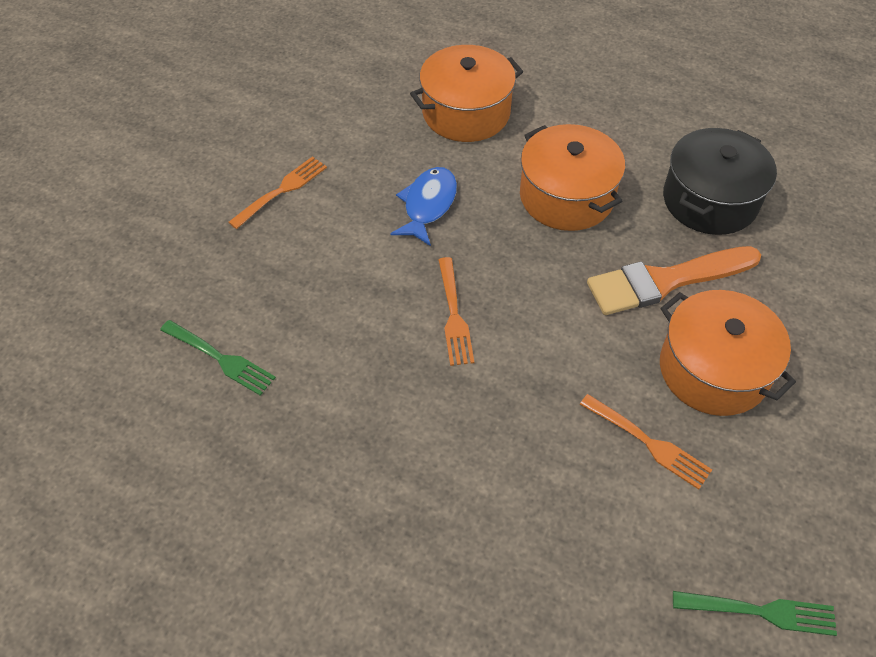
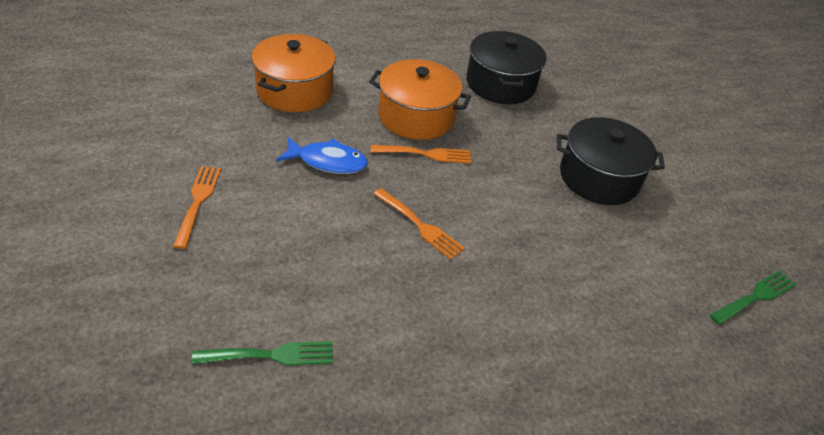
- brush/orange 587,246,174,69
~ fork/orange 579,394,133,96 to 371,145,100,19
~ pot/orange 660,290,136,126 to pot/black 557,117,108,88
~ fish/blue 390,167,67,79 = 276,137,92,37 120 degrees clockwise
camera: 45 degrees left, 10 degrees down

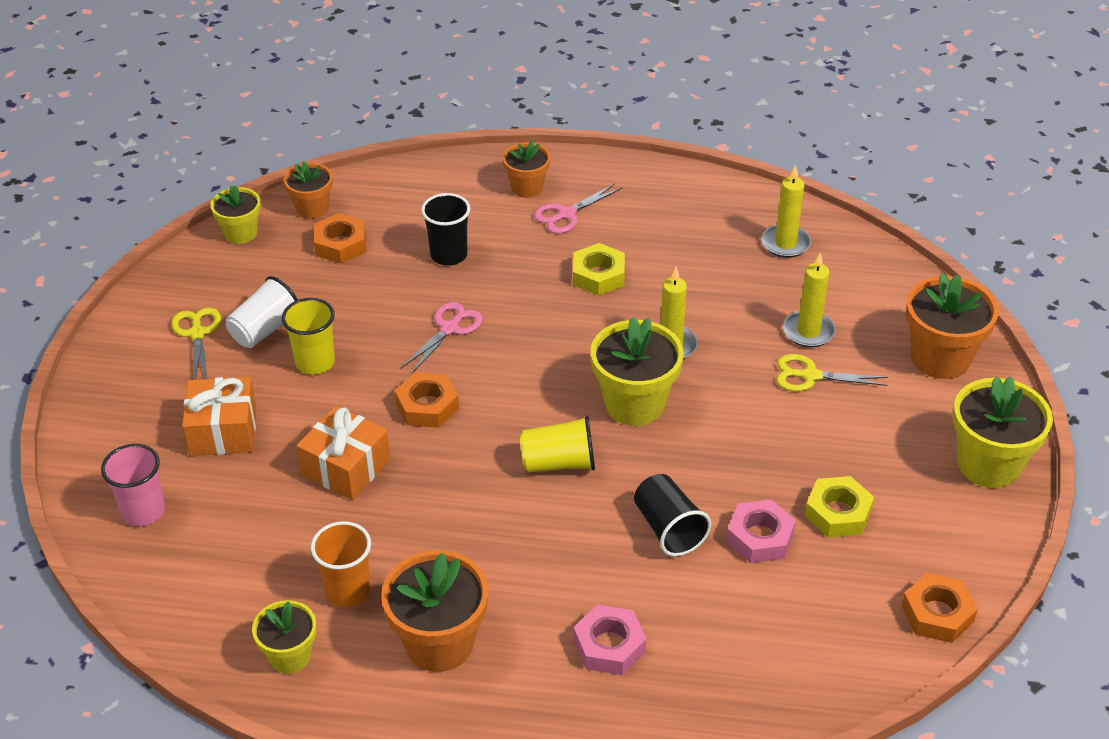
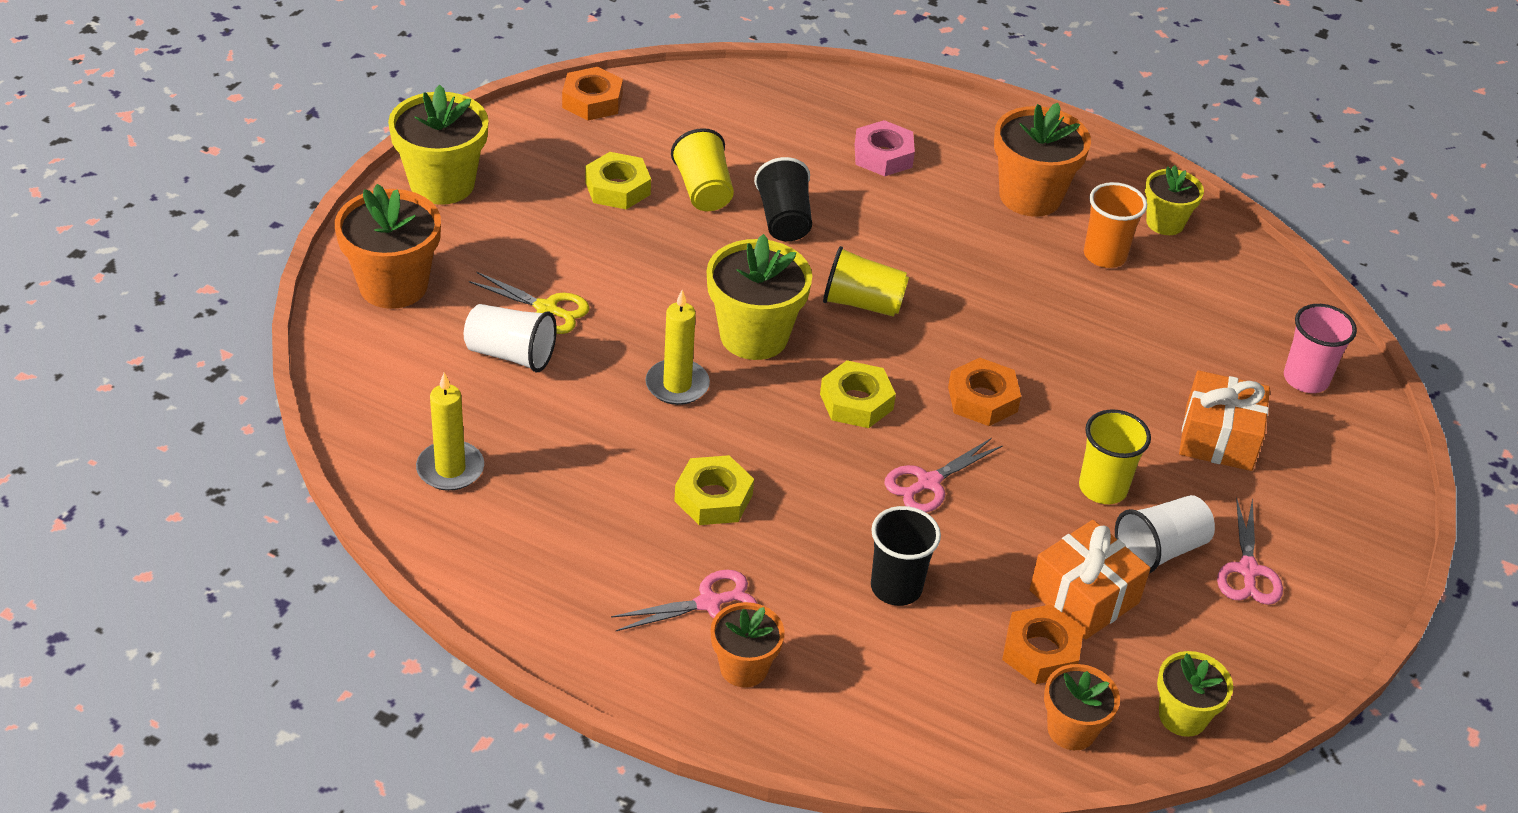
+ nut/yellow 820,360,76,68
~ gift/orange 296,405,95,95 to 1029,520,121,120
~ nut/pink 726,499,70,64 to cup/yellow 671,128,63,83
~ candle/yellow 783,253,53,94 to cup/white 464,304,93,68
~ scissors/yellow 171,307,50,73 to scissors/pink 1217,497,66,108
camera: 165 degrees left, 0 degrees up

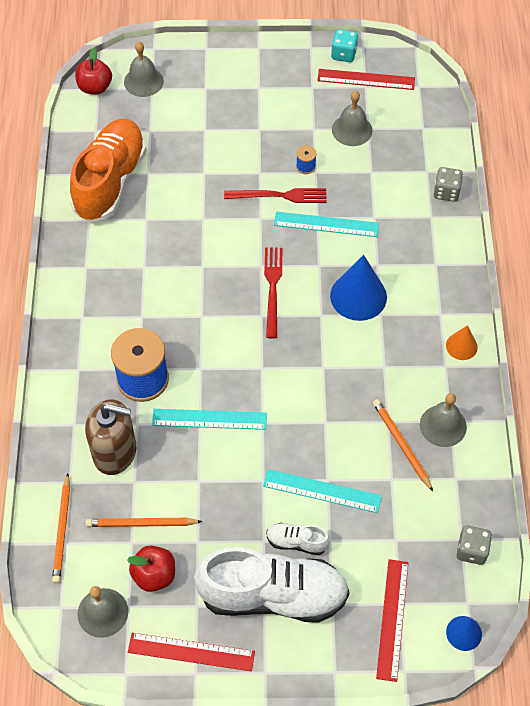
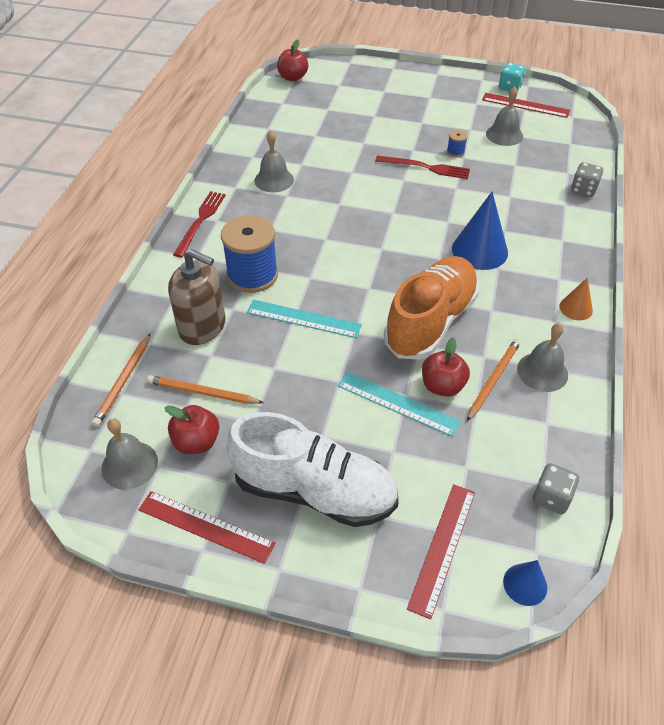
- shoe/white 266,523,64,32
- ruler/turquoise 274,212,105,25
+ apple/red 422,337,48,60
~ shoe/orange 70,119,77,103 to 384,256,95,104
~ bell/grey 124,42,40,55 to 254,131,40,61
~ fork/red 264,247,19,92 to 173,191,53,66
~ pencil/orange 373,399,60,92 = 467,338,54,83 45 degrees clockwise
camera: 15 degrees right, 10 degrees down

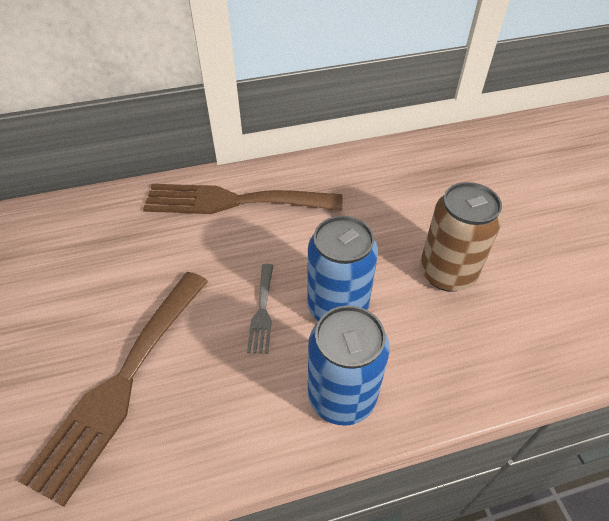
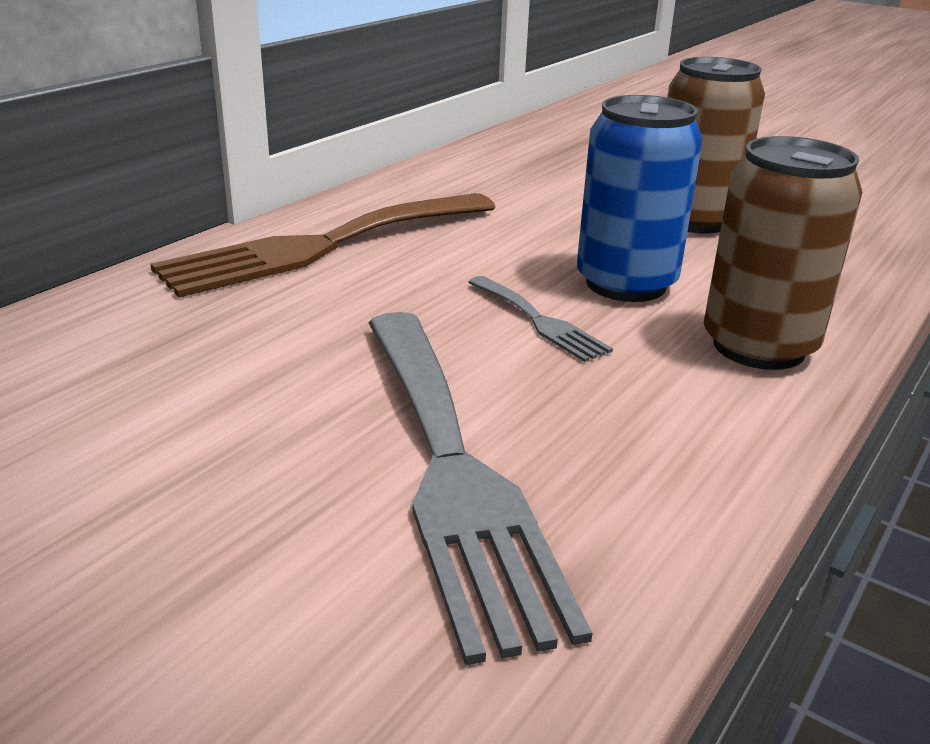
~ fork/brown 19,272,189,235 to fork/grey 369,312,224,354
~ can/blue 308,305,82,121 to can/brown 704,136,158,234
camera: 40 degrees left, 20 degrees down

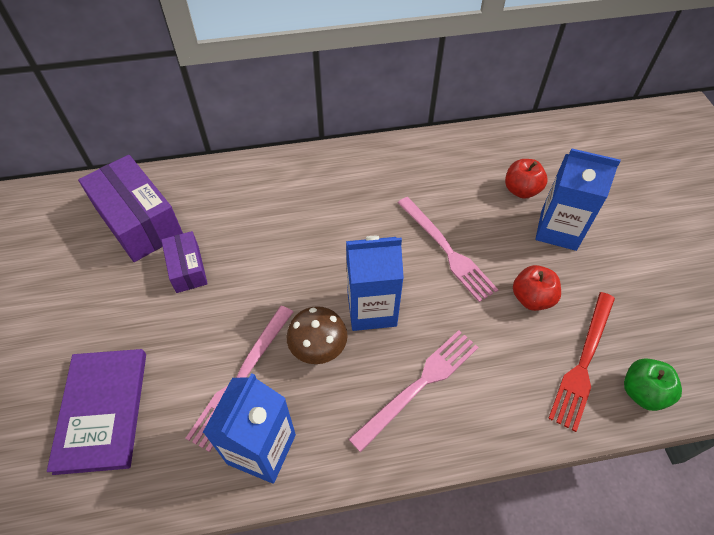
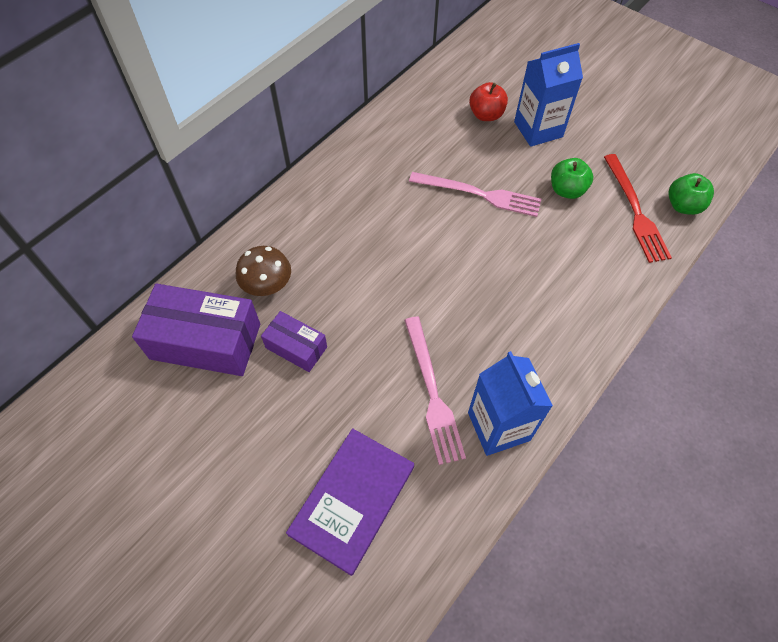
- carton/blue 346,236,58,95
- fork/pink 348,330,131,122
~ mushroom/brown 287,306,60,58 to 236,246,55,50
~ apple/red 513,265,48,46 to apple/green 551,158,42,41
~ book/purple 47,349,99,126 = 286,428,128,148 75 degrees clockwise
camera: 40 degrees left, 5 degrees up

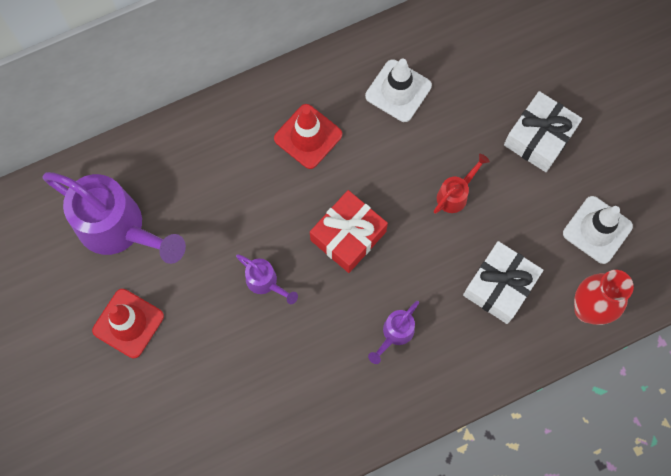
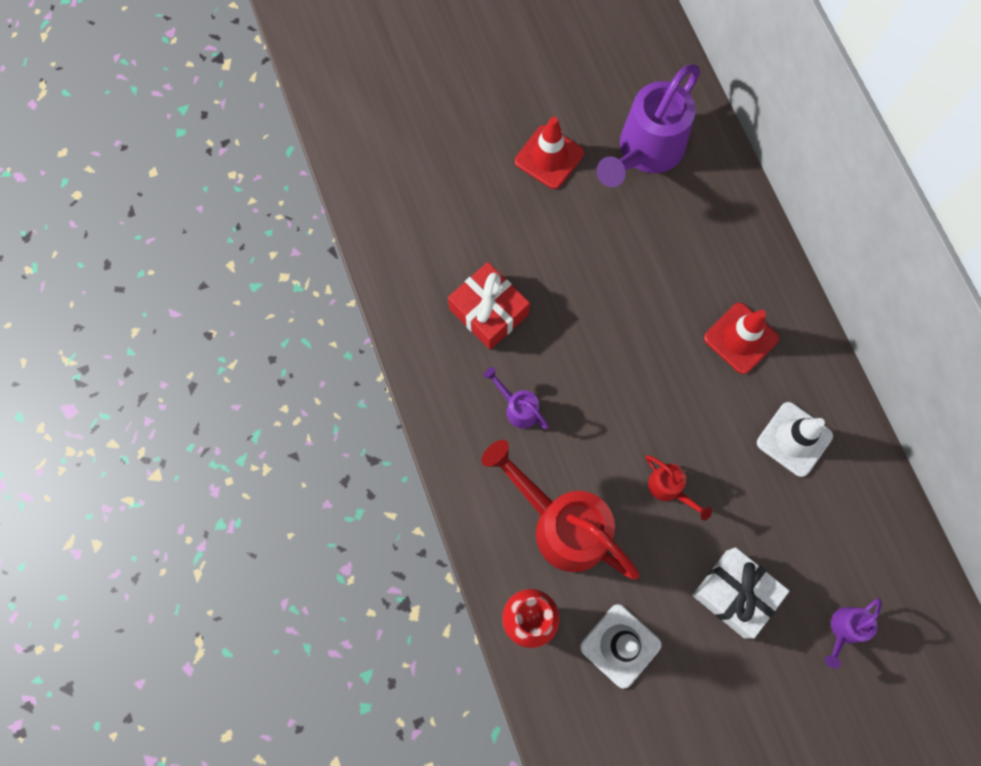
~ watering can/purple 236,254,62,50 to 825,599,57,70
~ gift/red 310,190,78,83 to 448,262,82,88
~ gift/white 463,241,80,83 to watering can/red 482,440,157,140
camera: 95 degrees right, 0 degrees up

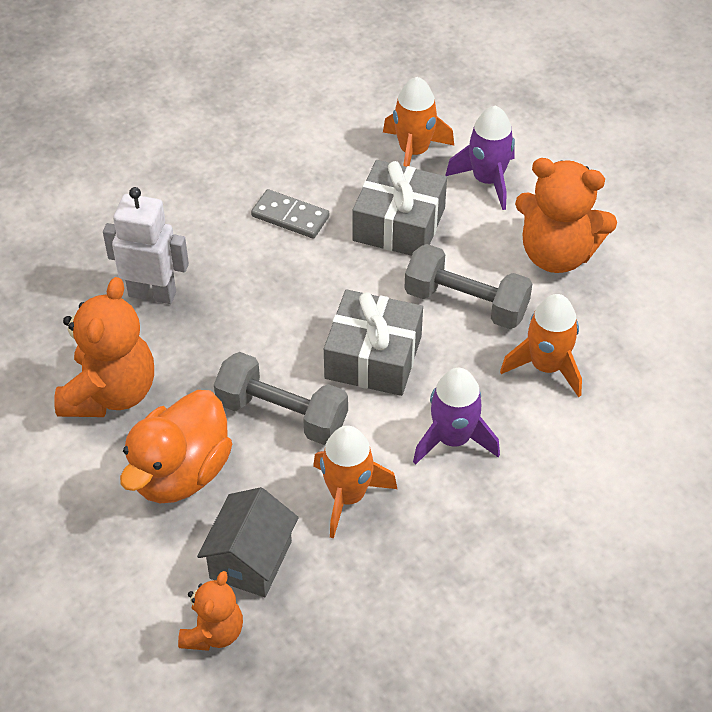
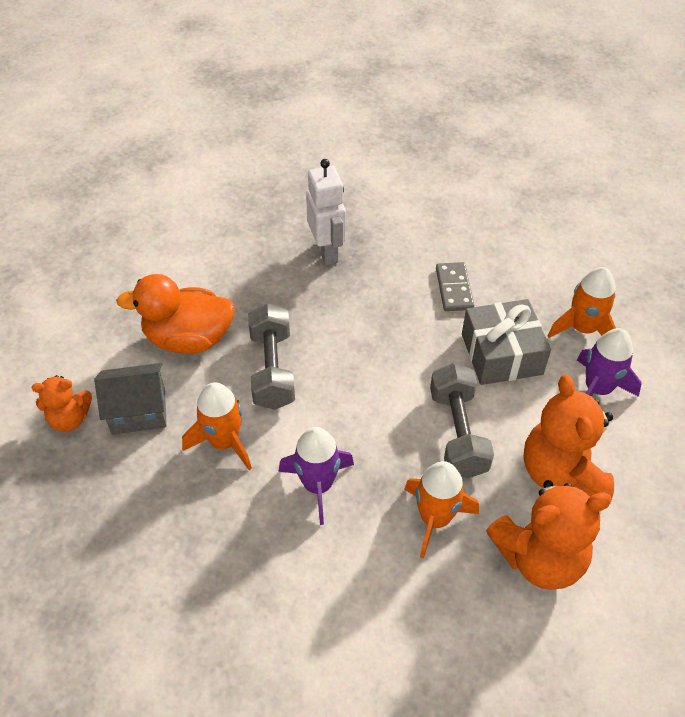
- gift/grey 324,289,99,107
~ teddy bear/orange 54,277,100,140 to 486,480,126,110
camera: 60 degrees right, 0 degrees up

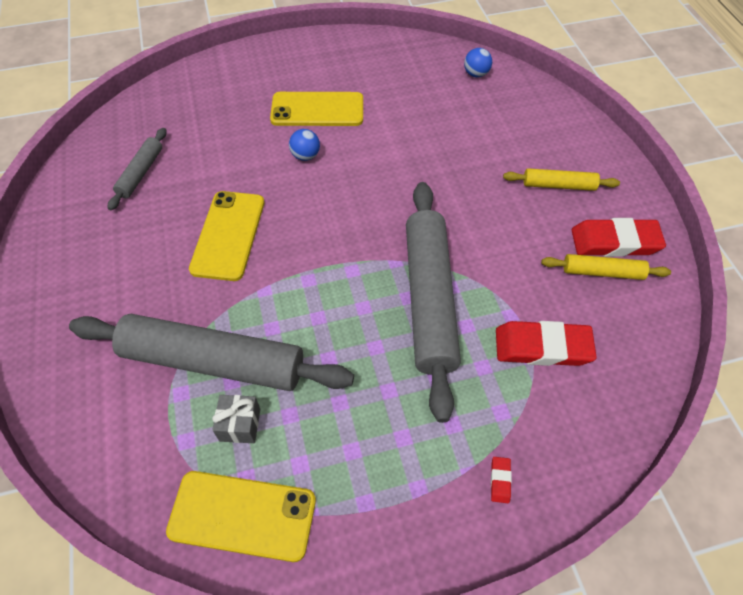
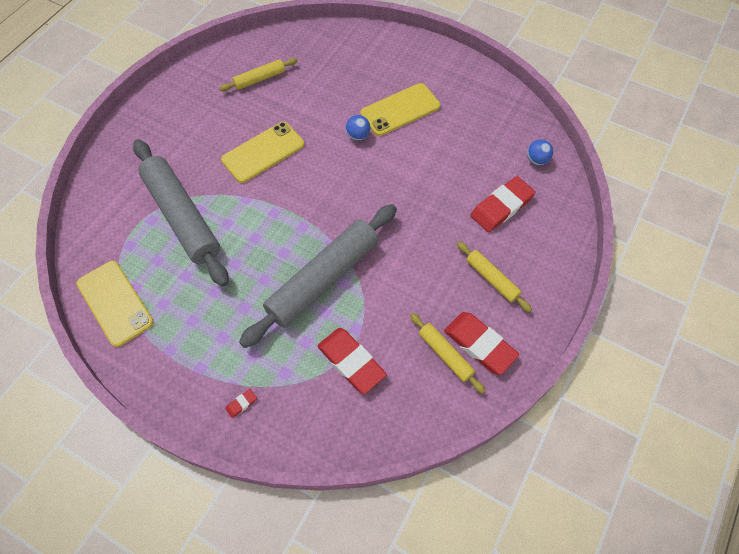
- gift/grey 212,395,48,48
+ eraser/red 470,176,65,56
~ rolling pin/grey 108,128,59,82 to rolling pin/yellow 219,58,78,34
~ phone/yellow 270,92,93,34 = 360,83,80,53 75 degrees counterclockwise
camera: 45 degrees right, 5 degrees up

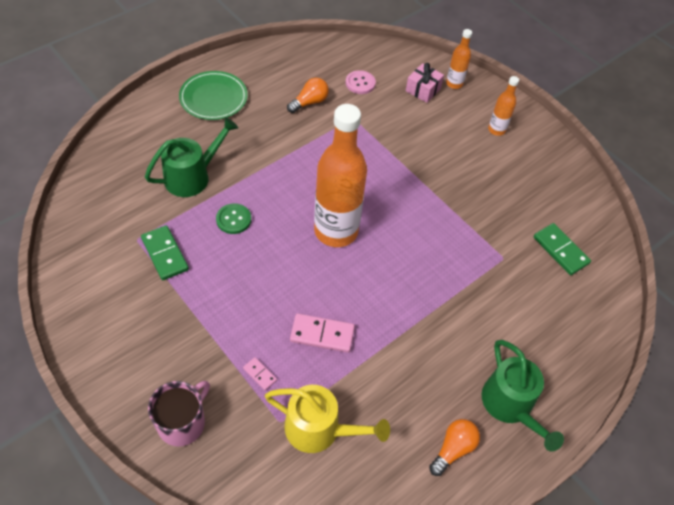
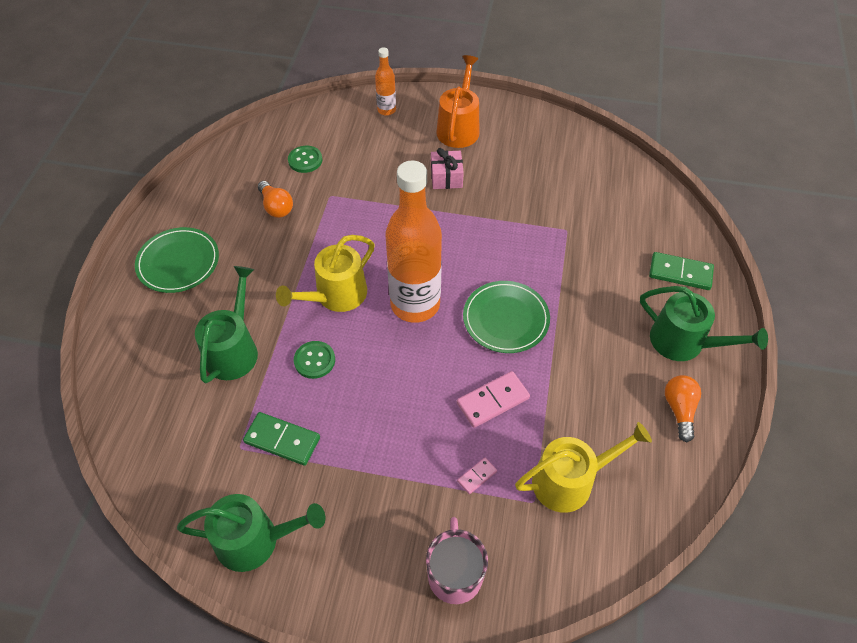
+ watering can/green 177,494,148,78
+ watering can/yellow 276,235,99,77
+ plate/green 463,281,87,72
~ gift/pink 406,63,38,40 to 431,148,33,41
~ domino/green 534,223,57,52 to 649,252,65,38
~ bottle/orange 488,76,31,60 to watering can/orange 436,55,43,93
~ button/pink 346,70,30,24 to button/green 288,146,34,27
~ domino/pink 243,357,34,33 = 457,458,40,36 45 degrees counterclockwise
~ light bulb/orange 287,78,42,35 = 258,181,35,37 135 degrees clockwise
camera: 35 degrees left, 0 degrees up

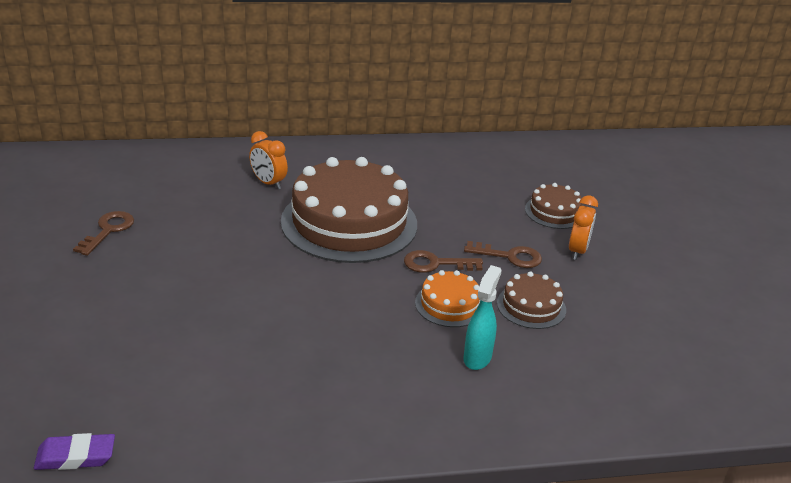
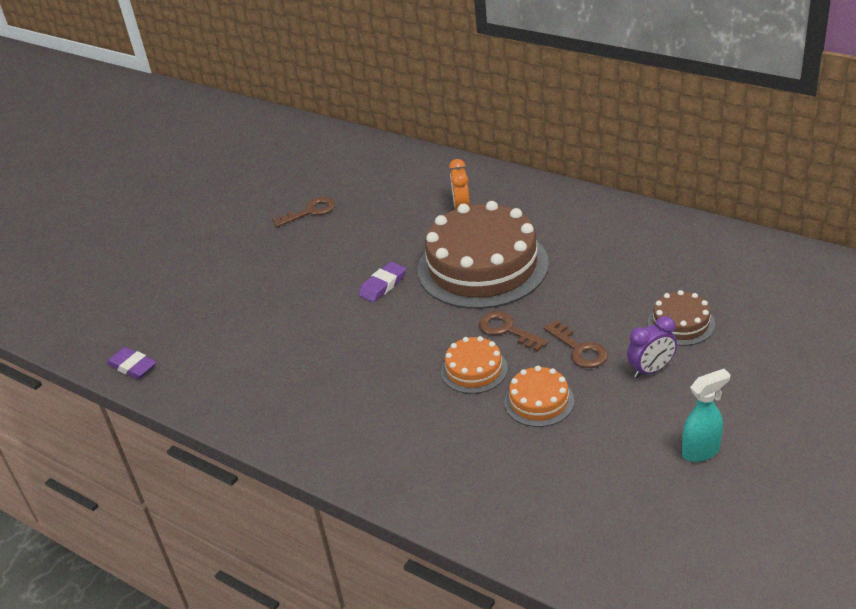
+ eraser/purple 358,262,48,40
~ spray bottle/turquoise 463,265,39,105 to 682,369,49,93
~ cake/brown 497,271,69,58 to cake/orange 504,366,70,61
~ clock/orange 569,195,29,65 to clock/purple 627,316,50,62
camera: 50 degrees right, 5 degrees up

